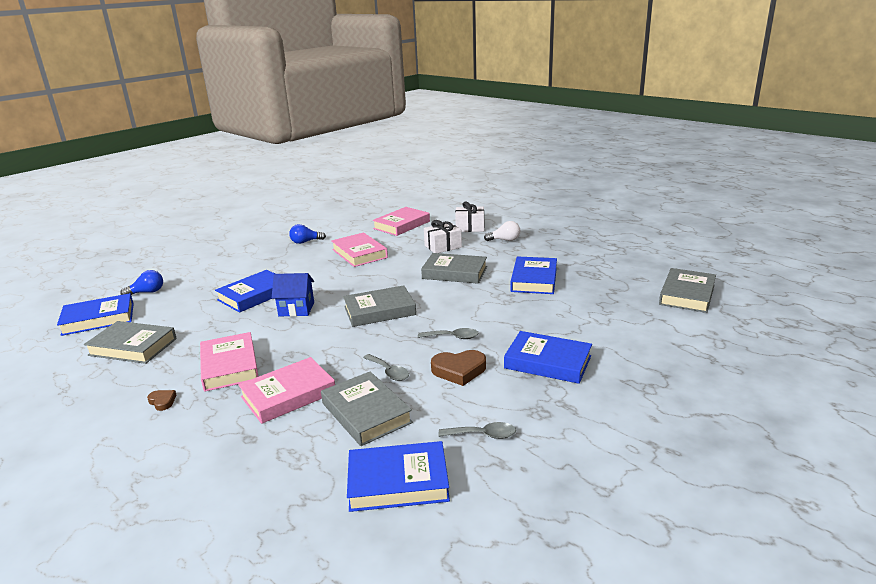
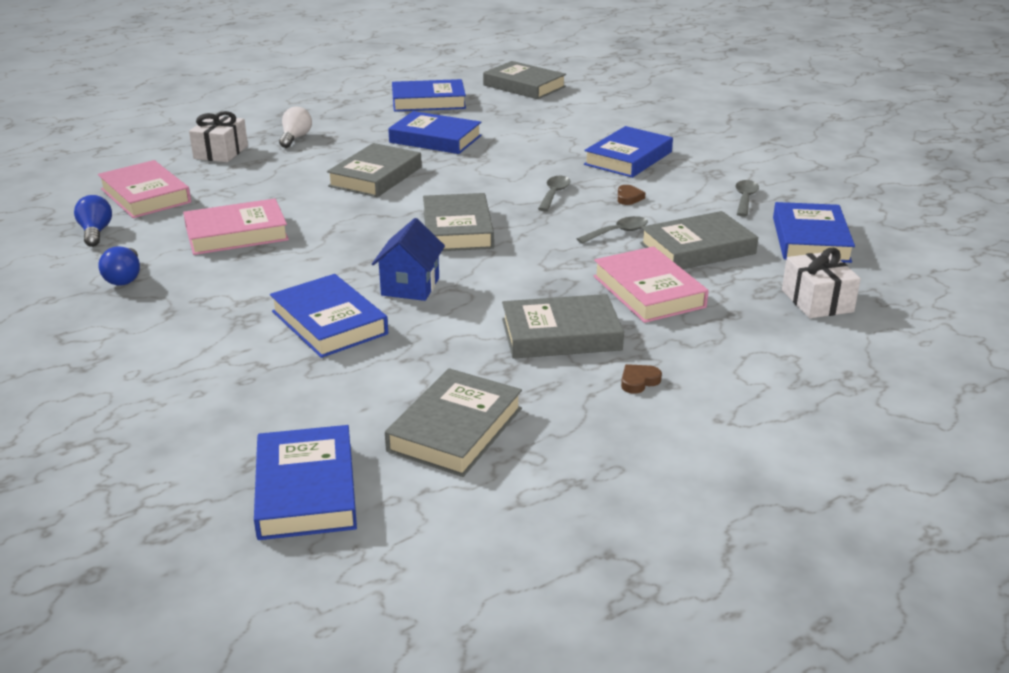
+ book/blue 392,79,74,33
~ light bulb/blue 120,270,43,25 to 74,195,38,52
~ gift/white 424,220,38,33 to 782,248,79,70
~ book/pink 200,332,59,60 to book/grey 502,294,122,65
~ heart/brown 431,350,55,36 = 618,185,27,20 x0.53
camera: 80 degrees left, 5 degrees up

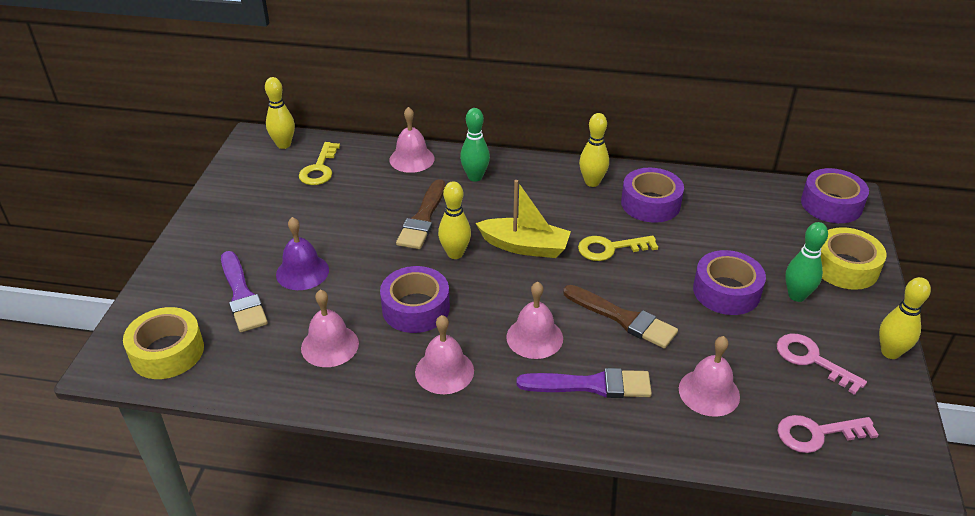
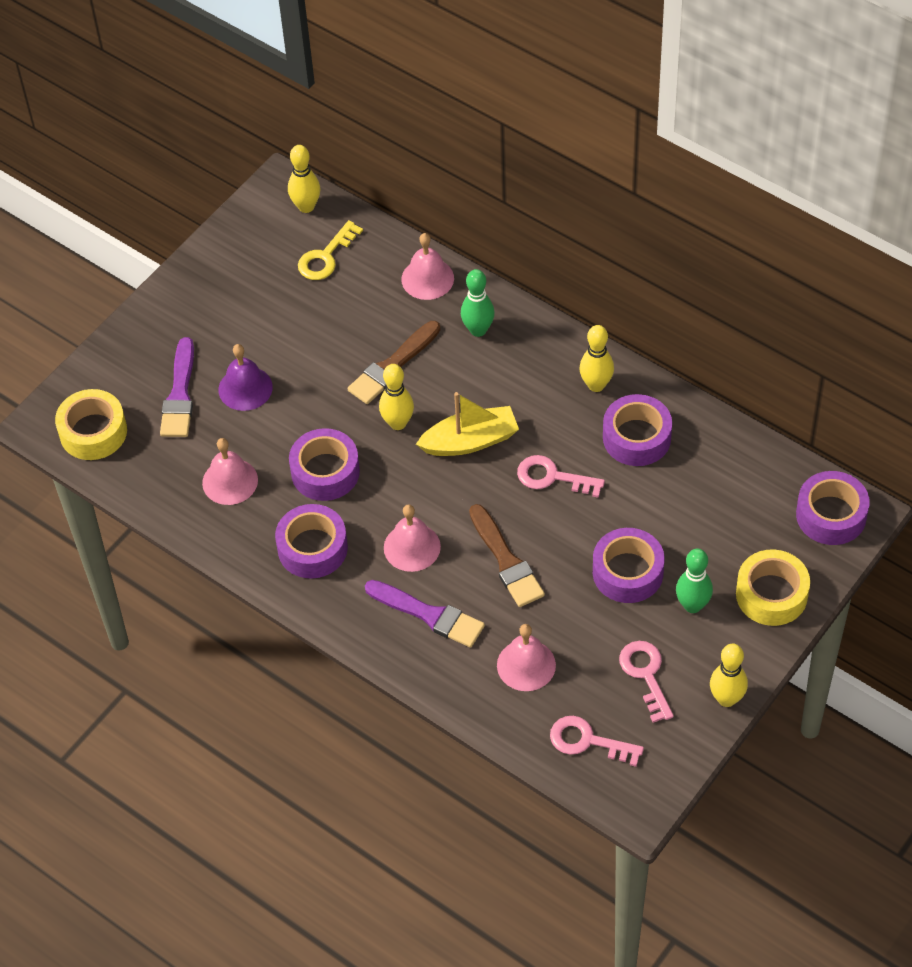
~ bell/pink 415,315,59,79 to tape/purple 275,504,73,75
~ key/yellow 578,236,80,25 to key/pink 517,455,88,43
~ boat/yellow 476,180,95,78 = 416,392,103,64 60 degrees counterclockwise
camera: 30 degrees right, 15 degrees up

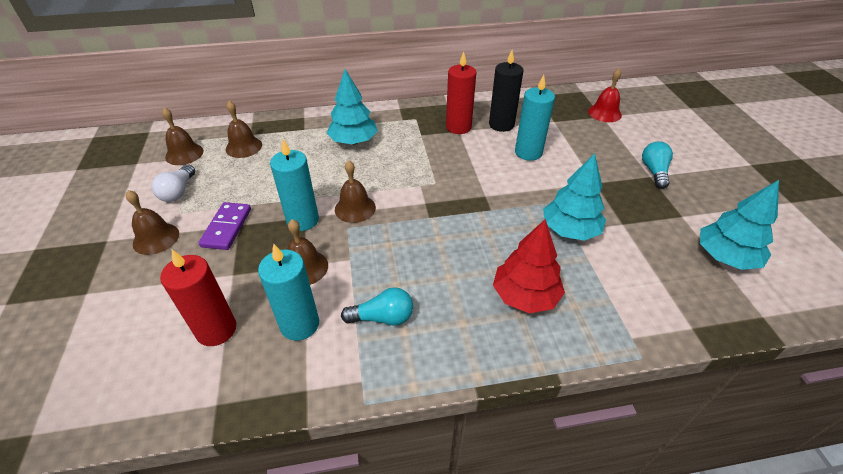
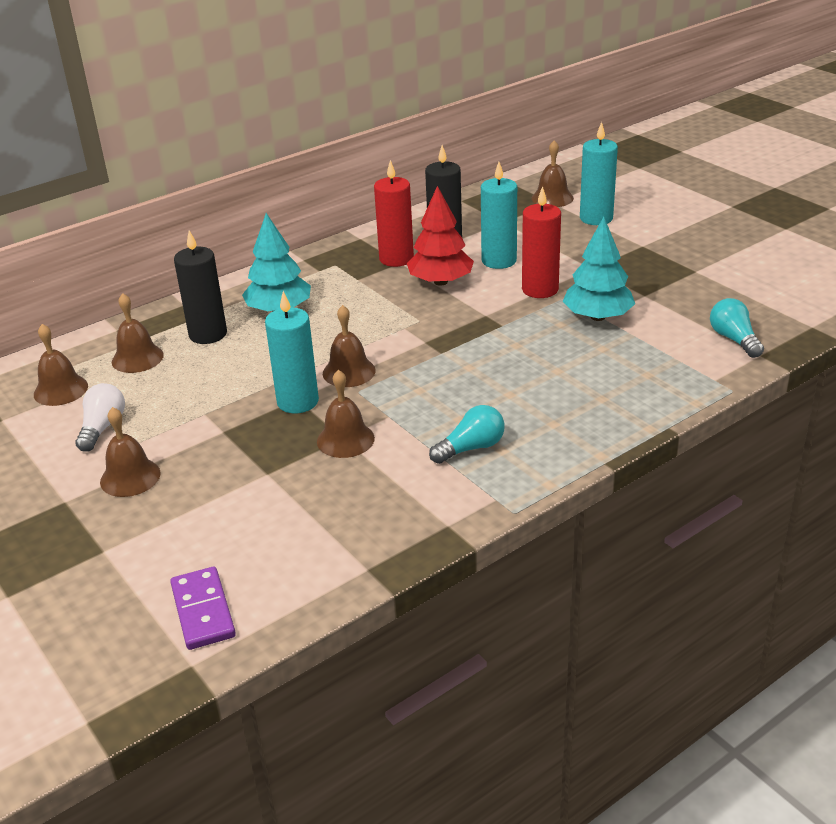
- tree/turquoise 700,180,79,90
+ candle/black 174,230,53,114
~ candle/red 160,250,76,96 to 522,186,39,112
~ domino/purple 198,202,53,48 to 170,567,66,83
~ candle/turquoise 258,244,61,97 to 580,122,38,103
~ tree/red 493,219,72,95 to 407,186,67,100
~ light bulb/turquoise 642,141,31,48 to 710,298,54,60
~ bell/red 588,68,34,54 to bell/brown 532,140,42,67
~ light bulb/white 152,164,43,38 = 75,383,50,69 150 degrees counterclockwise
camera: 25 degrees left, 10 degrees down

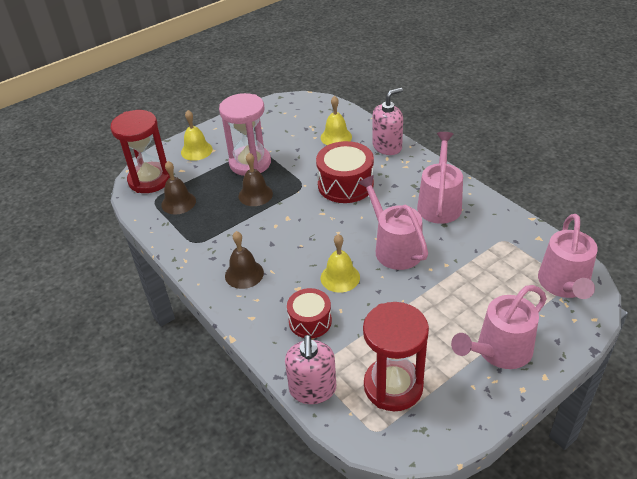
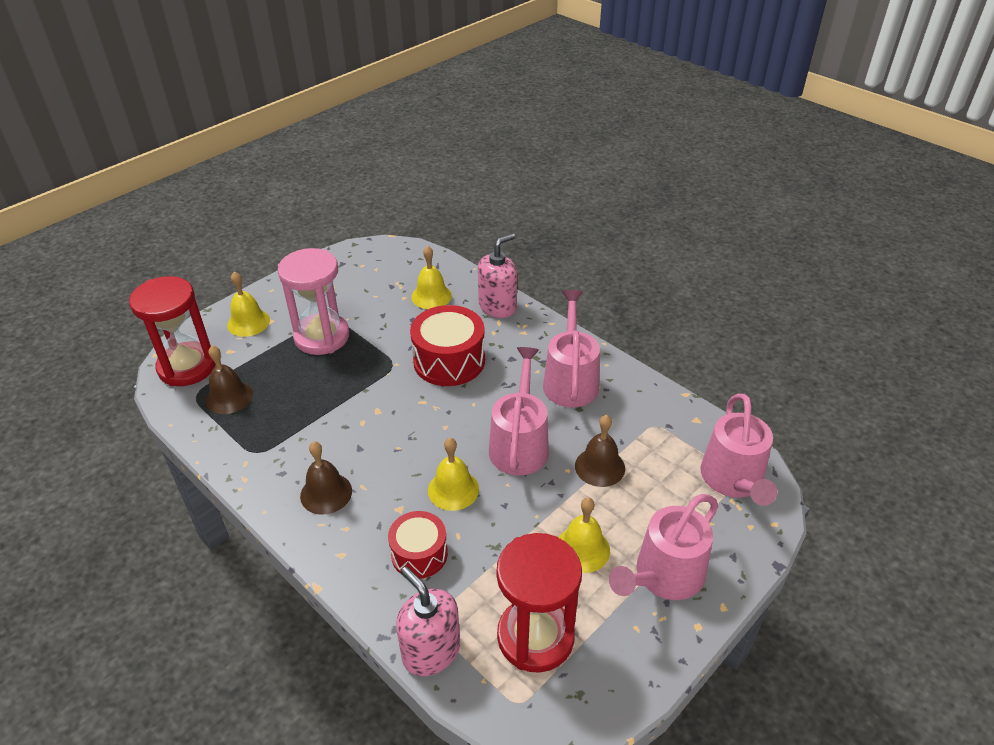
+ bell/yellow 558,497,52,76
~ bell/brown 239,153,34,53 to 575,415,50,72
~ soap dispenser/pink 285,335,51,69 = 396,567,64,109 150 degrees clockwise
~ watering can/pink 358,175,70,95 = 489,347,60,128 45 degrees clockwise
camera: 10 degrees left, 0 degrees up

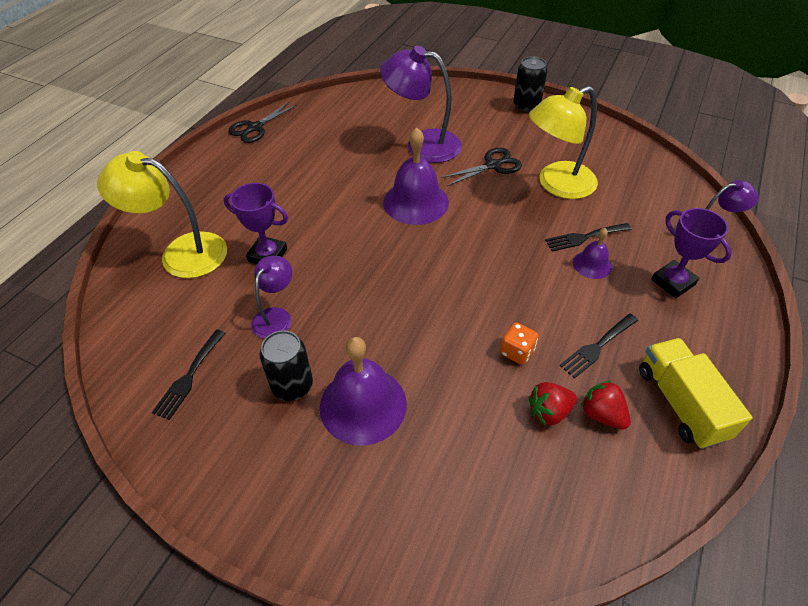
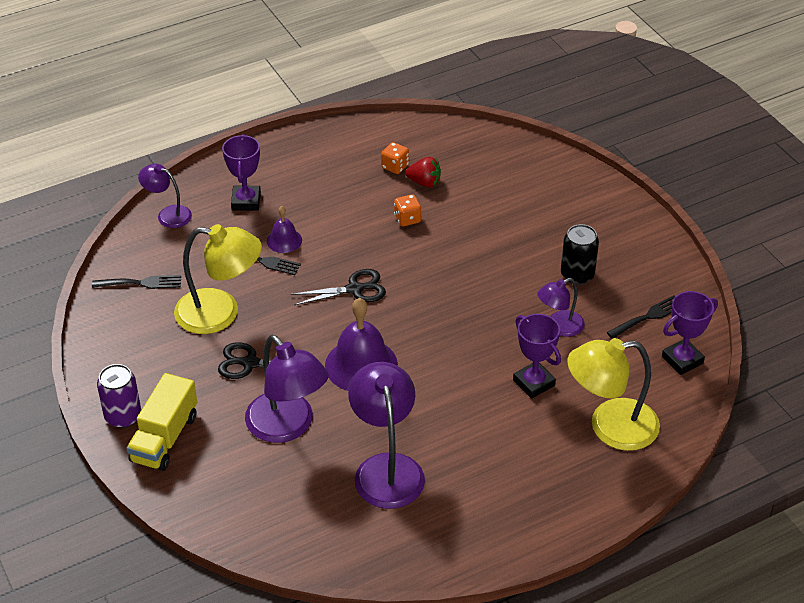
- bell/purple 320,337,87,109
+ lamp/purple 348,362,77,147
+ trophy/purple 662,291,56,84
~ scissors/black 228,102,69,41 to 291,269,95,36
~ fork/black 559,314,79,64 to 92,275,89,14
~ truck/yellow 639,338,114,111 to 126,373,71,98
~ strawberry/red 581,380,50,50 to dice/orange 381,142,28,32
~ can/black 513,56,34,56 to can/purple 97,364,44,64
~ lamp/yellow 97,151,130,127 = 567,338,93,113 120 degrees clockwise
camera: 145 degrees left, 5 degrees down

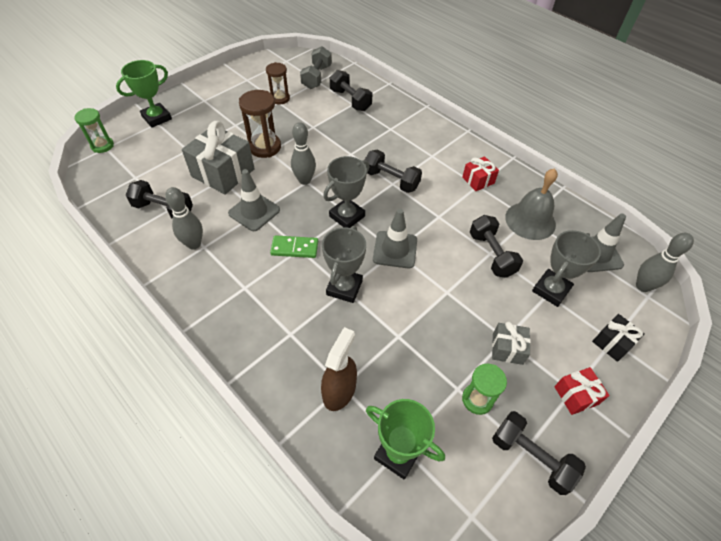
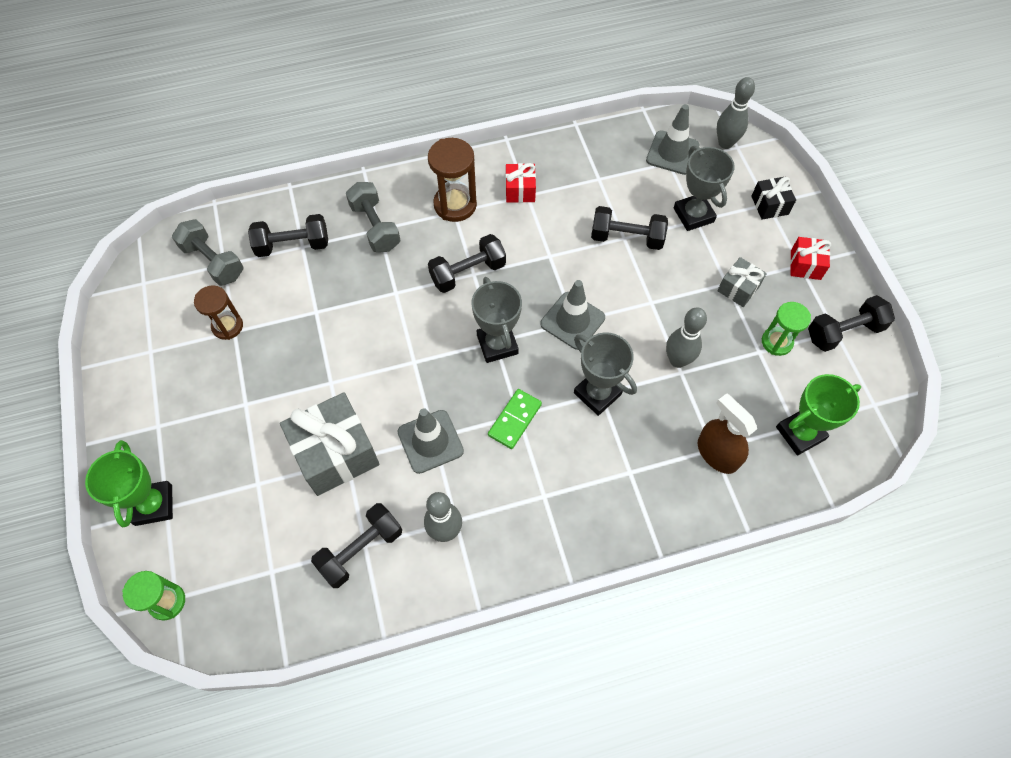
- bell/grey 505,168,53,72
+ dumbbell/grey 346,182,55,70
~ hourglass/brown 239,90,42,68 to 428,138,49,84
~ bowling pin/grey 291,122,25,63 to 666,307,41,61
camera: 60 degrees left, 10 degrees up

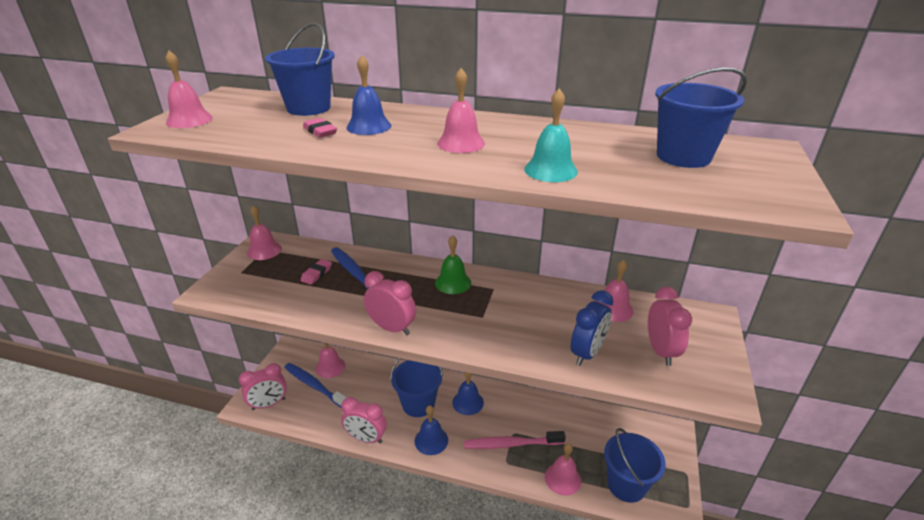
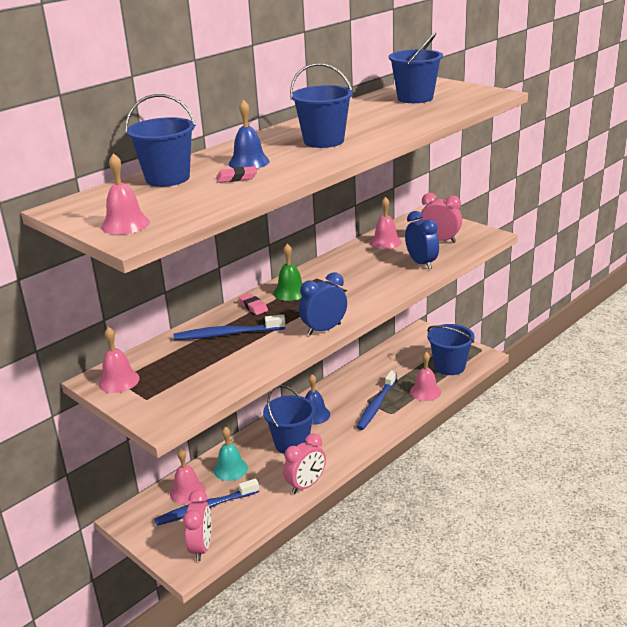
- bell/blue 415,405,33,50
~ eraser/pink 300,259,32,26 to 239,293,29,22
~ bell/turquoise 524,88,54,94 to 214,427,34,54
~ bell/pink 437,68,48,85 to bucket/blue 290,63,63,85
~ clock/pink 364,271,52,64 to clock/blue 299,272,48,64
~ toothbrush/pink 464,431,102,18 to toothbrush/blue 356,370,41,60
camera: 60 degrees left, 5 degrees down

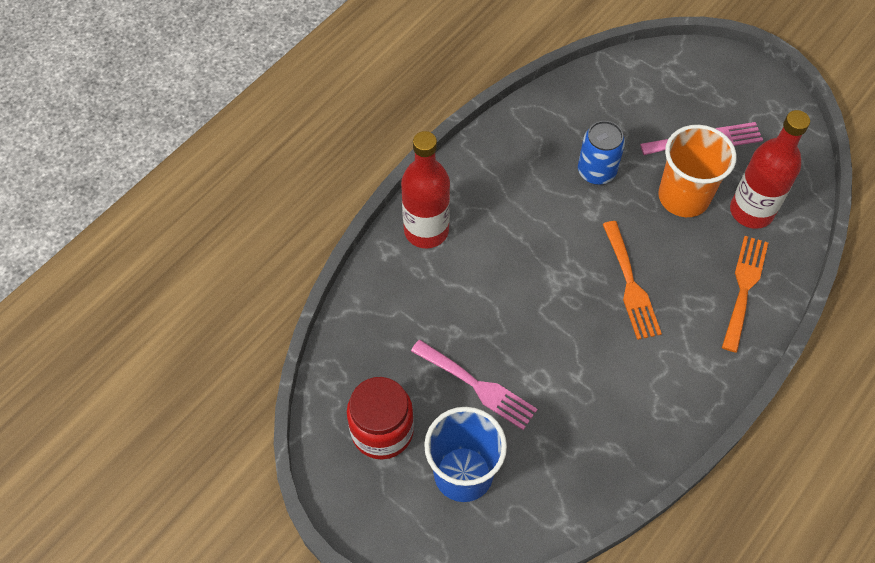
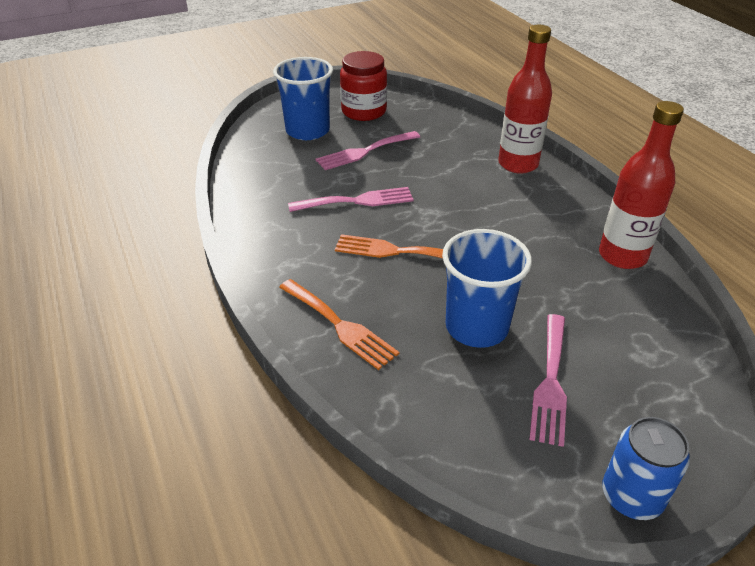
+ fork/pink 288,187,126,25
~ can/blue 578,121,47,64 to 602,417,88,103
~ bottle/red 730,110,80,119 to 599,101,85,168
~ cup/orange 658,125,79,92 to cup/blue 442,229,90,119
camera: 115 degrees right, 20 degrees down

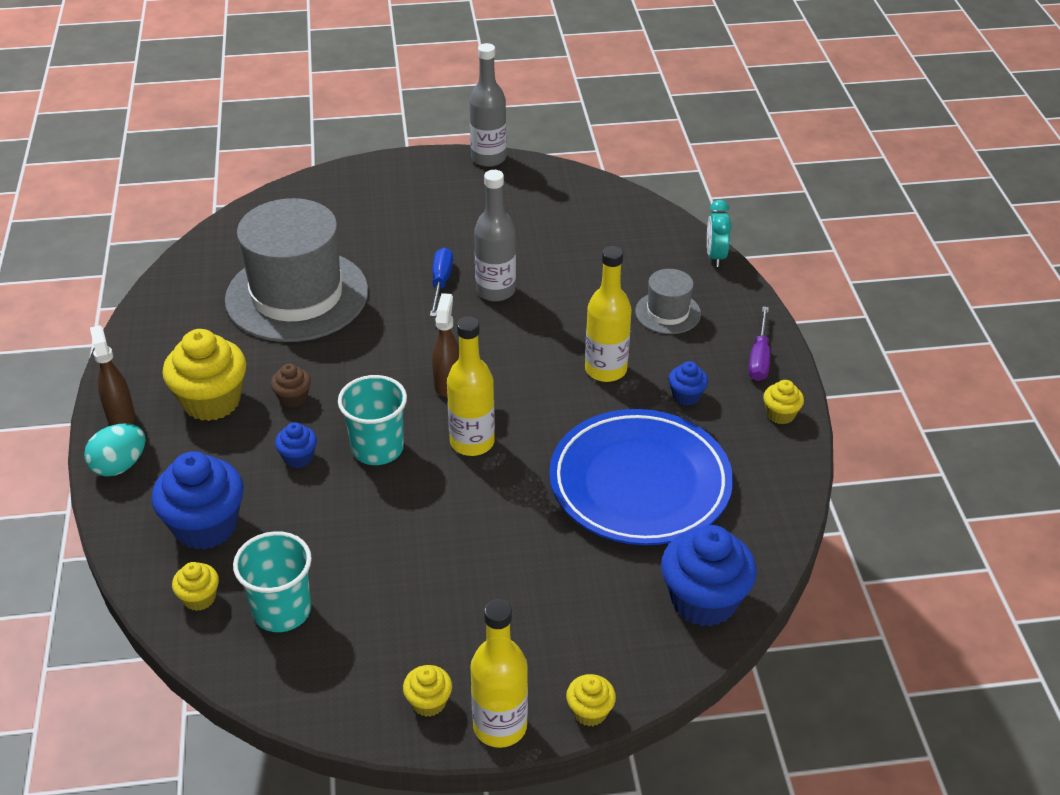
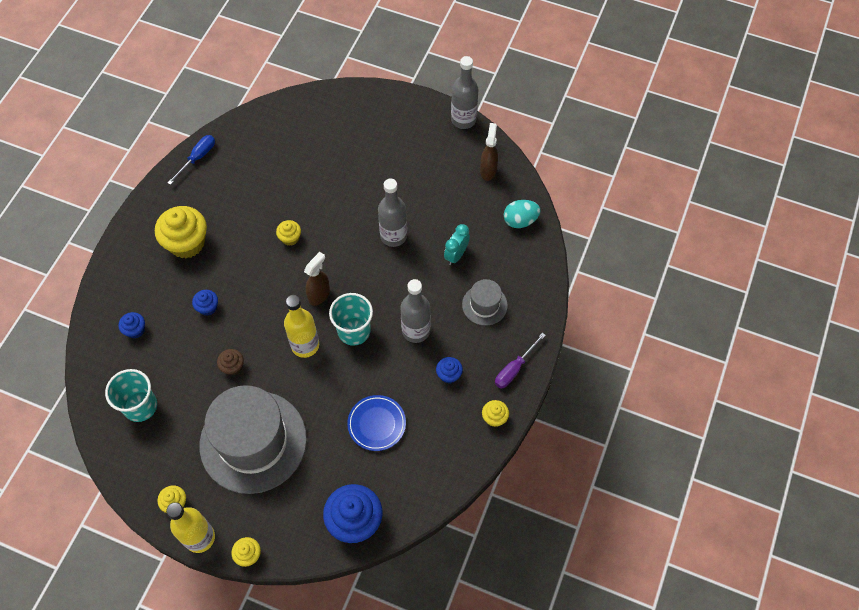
~ egg/turquoise 84,423,62,54 to 504,200,36,28
~ spray bottle/brown 90,325,45,101 to 480,123,18,58
~ cupcake/yellow 172,562,47,49 to 276,220,25,26
~ hat/grey 225,198,143,144 to 200,385,107,109
~ cupcake/brown 271,364,40,44 to 217,349,27,26
~ cup/turquoise 338,375,69,90 to 329,293,44,53
~ screwdriver/blue 430,248,23,69 to 167,135,48,50
~ clock/turquoise 707,200,25,67 to 444,224,26,41
~ bottle/yellow 585,246,47,136 to bottle/grey 401,279,29,64
~ cupcake/blue 151,451,93,99 = 118,312,27,26 x0.49
~ plate/blue 549,409,184,136 = 347,395,59,56 x0.50
camera: 30 degrees right, 20 degrees up

